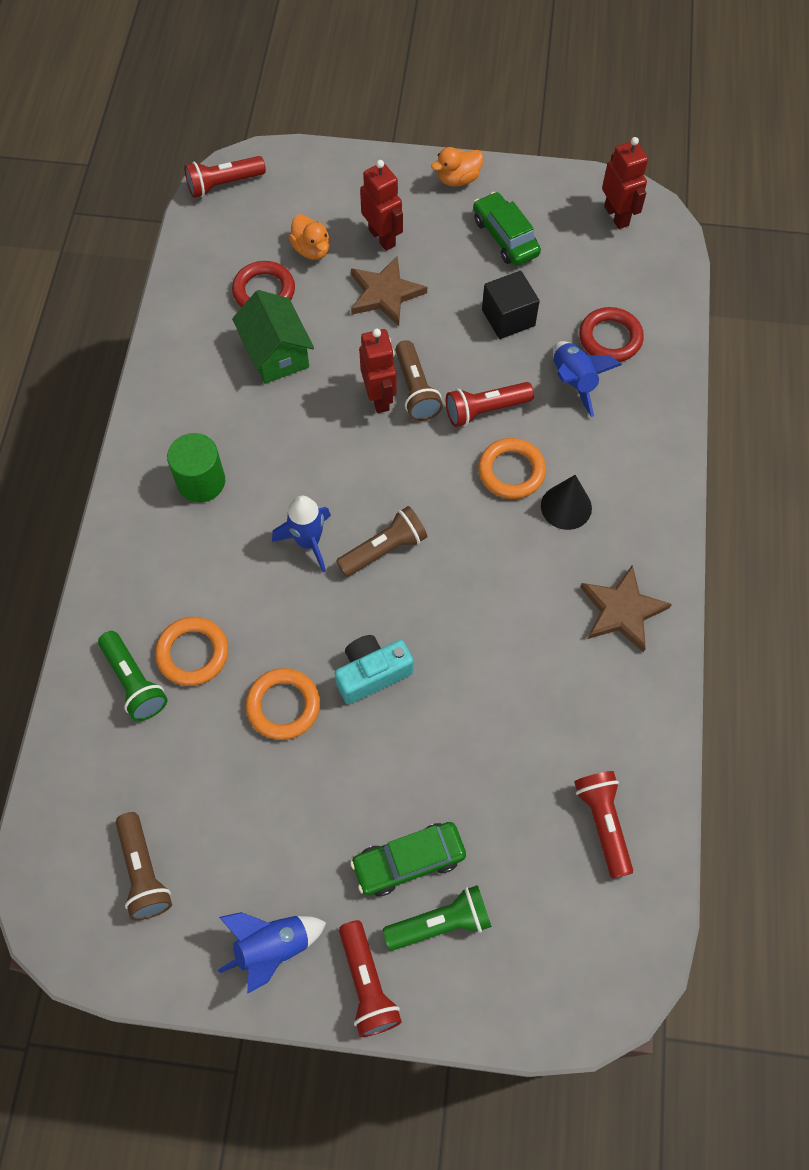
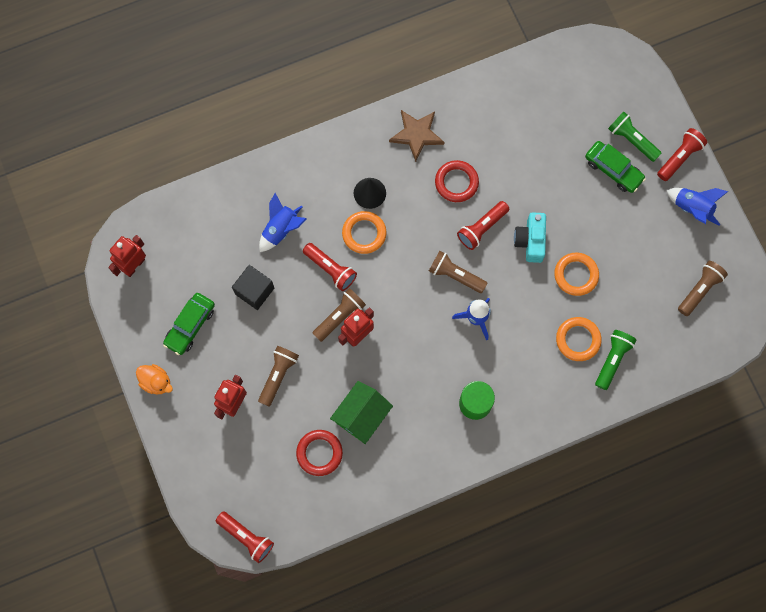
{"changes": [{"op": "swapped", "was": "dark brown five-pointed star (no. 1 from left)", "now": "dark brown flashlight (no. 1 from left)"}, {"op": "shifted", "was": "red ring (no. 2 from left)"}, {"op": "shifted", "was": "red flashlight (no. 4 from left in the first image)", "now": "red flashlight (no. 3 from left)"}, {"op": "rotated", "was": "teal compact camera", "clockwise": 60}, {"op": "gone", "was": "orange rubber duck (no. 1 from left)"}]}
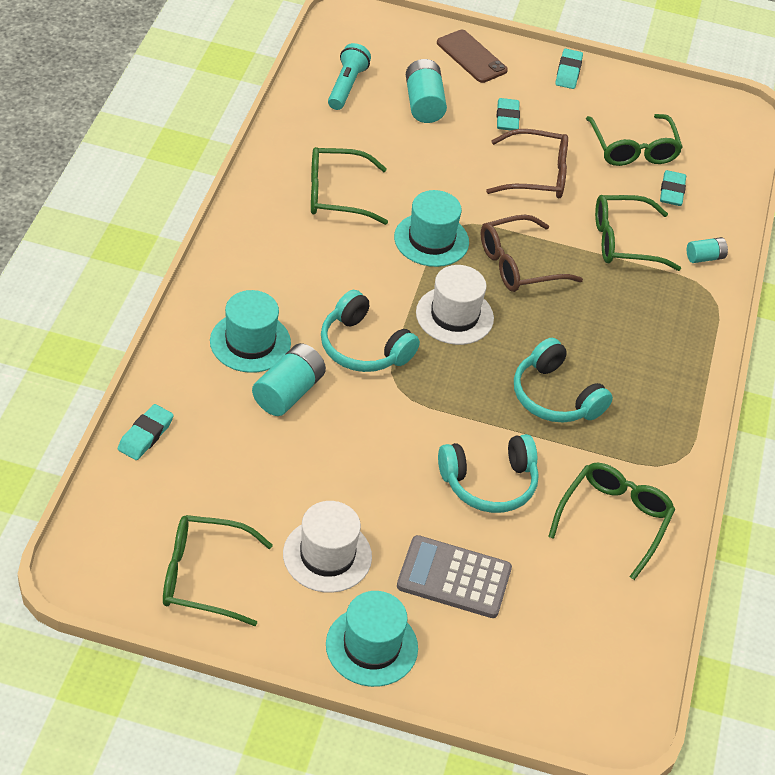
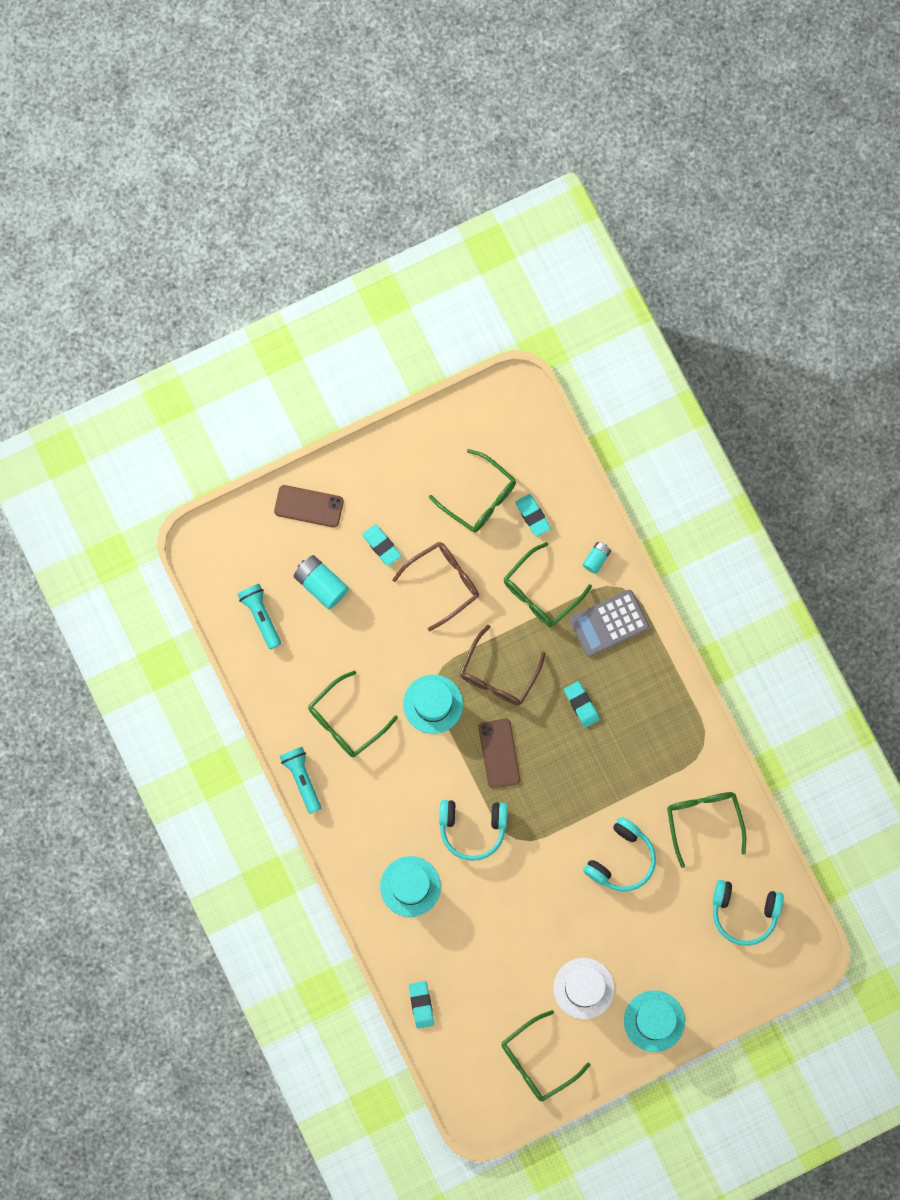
{"changes": [{"op": "new", "now": "teal flashlight (no. 2 from left)"}, {"op": "swapped", "was": "snow-white hat (no. 2 from left)", "now": "dark brown phone (no. 2 from left)"}, {"op": "shifted", "was": "teal gum eraser (no. 3 from left in the first image)", "now": "teal gum eraser (no. 4 from left)"}, {"op": "shifted", "was": "ash-grey calculator"}, {"op": "shifted", "was": "teal headphones (no. 3 from left)"}, {"op": "gone", "was": "teal AA battery (no. 1 from left)"}]}
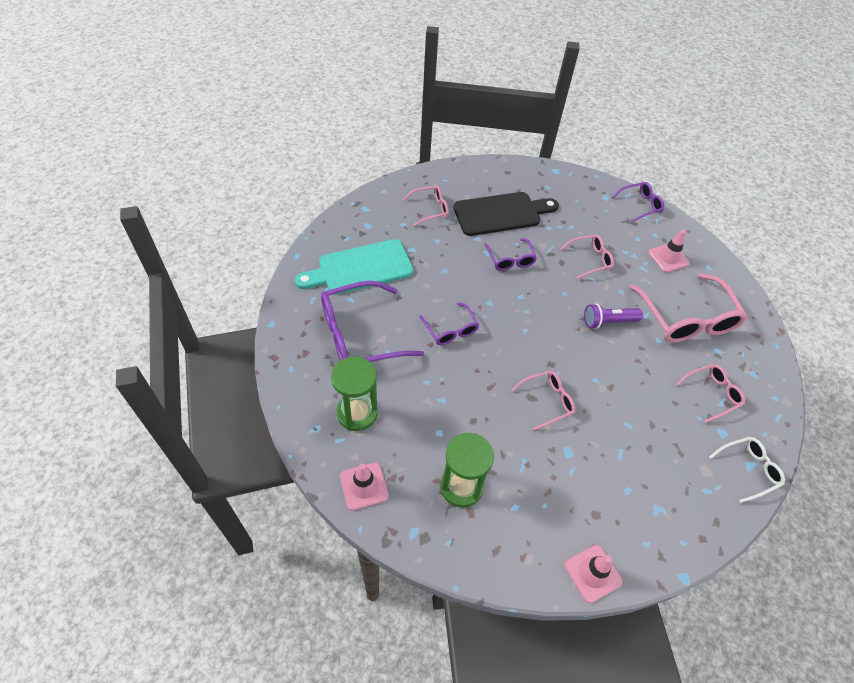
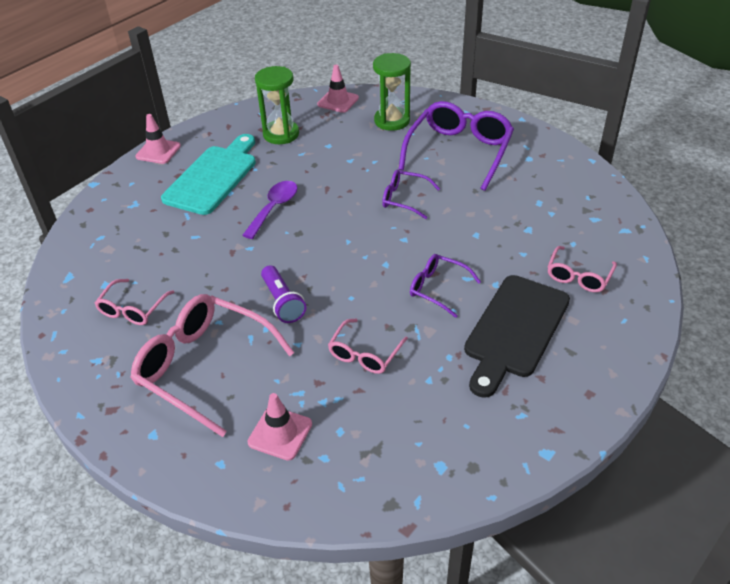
{"changes": [{"op": "shifted", "was": "teal chopping board"}, {"op": "swapped", "was": "rosy glasses (no. 2 from left)", "now": "purple teaspoon"}, {"op": "rotated", "was": "purple flashlight", "clockwise": 120}, {"op": "gone", "was": "purple glasses (no. 4 from left)"}, {"op": "gone", "was": "snow-white glasses"}]}
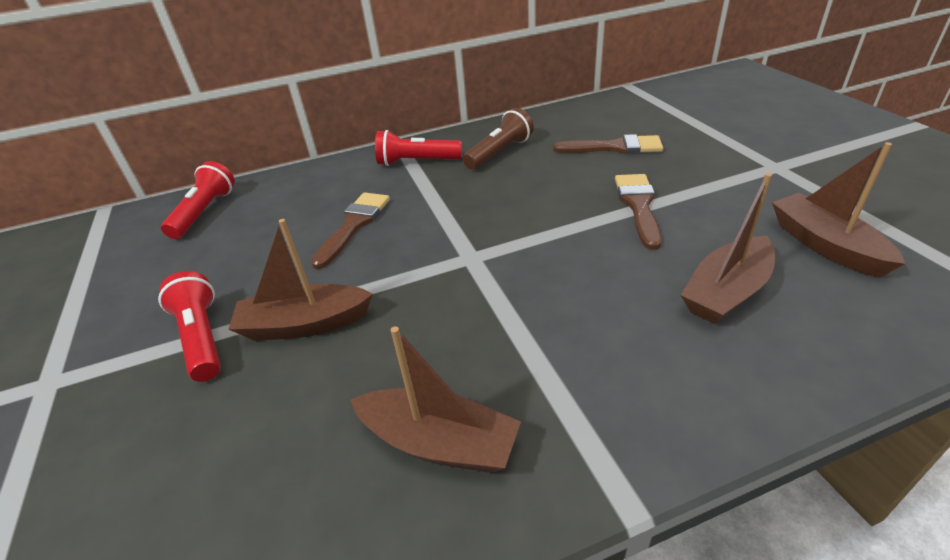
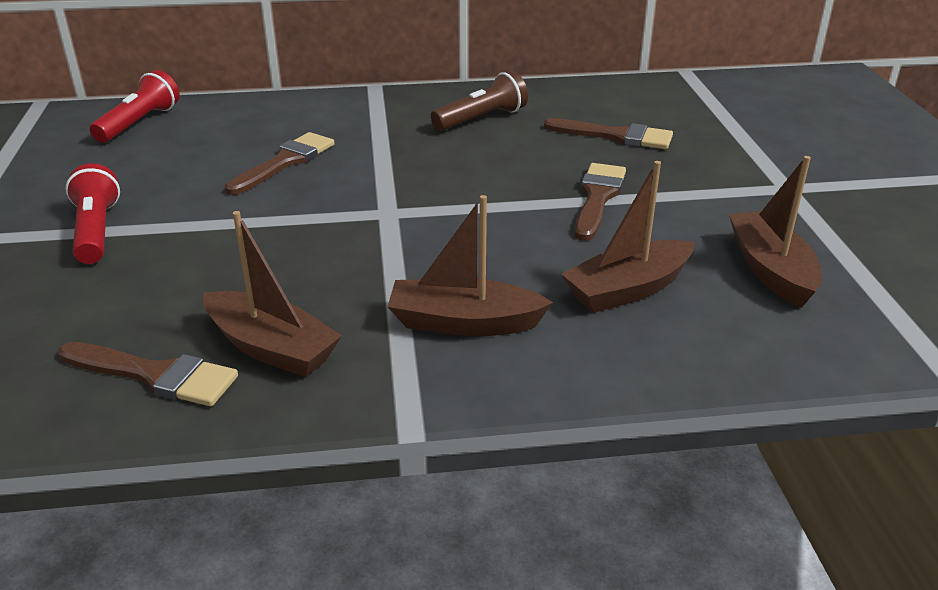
{"changes": [{"op": "new", "now": "dark brown paintbrush (no. 1 from left)"}, {"op": "shifted", "was": "dark brown sailboat (no. 1 from left in the first image)", "now": "dark brown sailboat (no. 2 from left)"}, {"op": "gone", "was": "red flashlight (no. 3 from left)"}]}
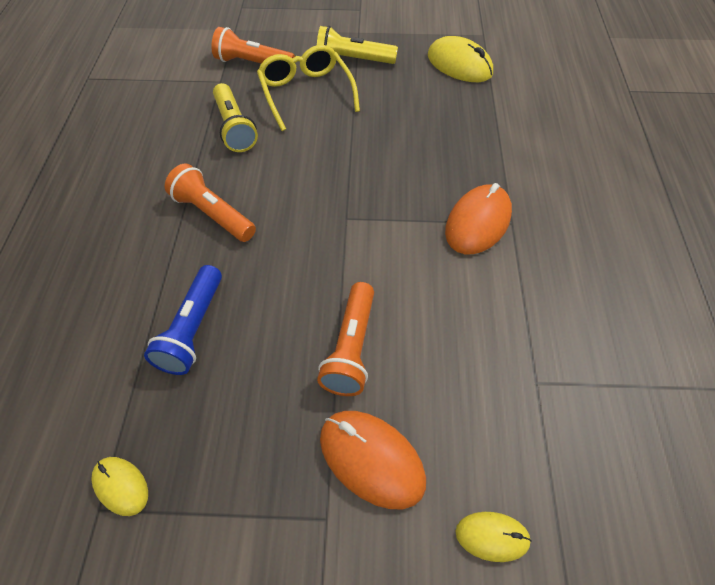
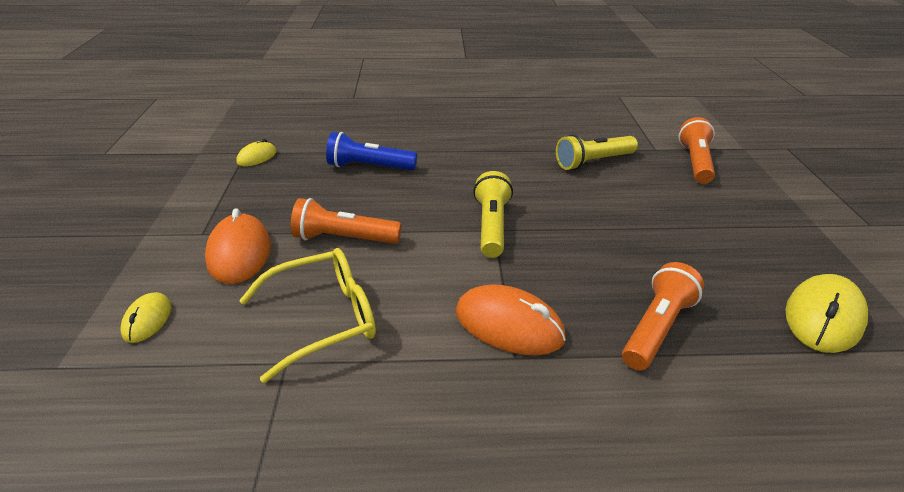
{"changes": [{"op": "rotated", "was": "orange PC mouse (no. 1 from left)", "clockwise": -45}, {"op": "shifted", "was": "bright yellow glasses"}, {"op": "shifted", "was": "bright yellow flashlight (no. 2 from left in the first image)", "now": "bright yellow flashlight (no. 1 from left)"}, {"op": "shifted", "was": "orange flashlight (no. 1 from left in the first image)", "now": "orange flashlight (no. 2 from left)"}]}
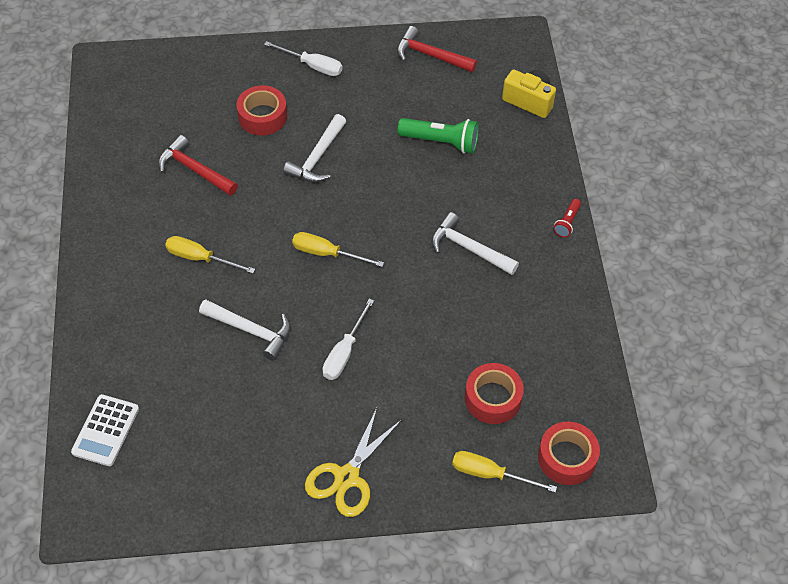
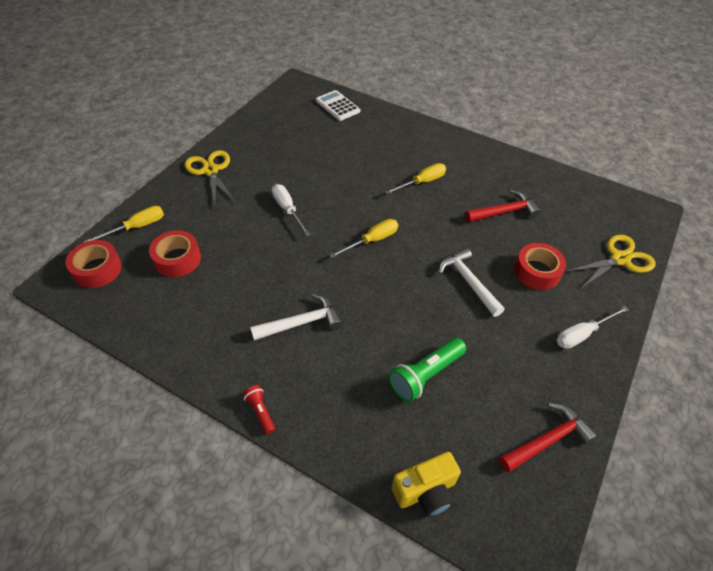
{"changes": [{"op": "new", "now": "bright yellow scissors (no. 2 from left)"}, {"op": "gone", "was": "snow-white carpenter's hammer (no. 1 from left)"}]}
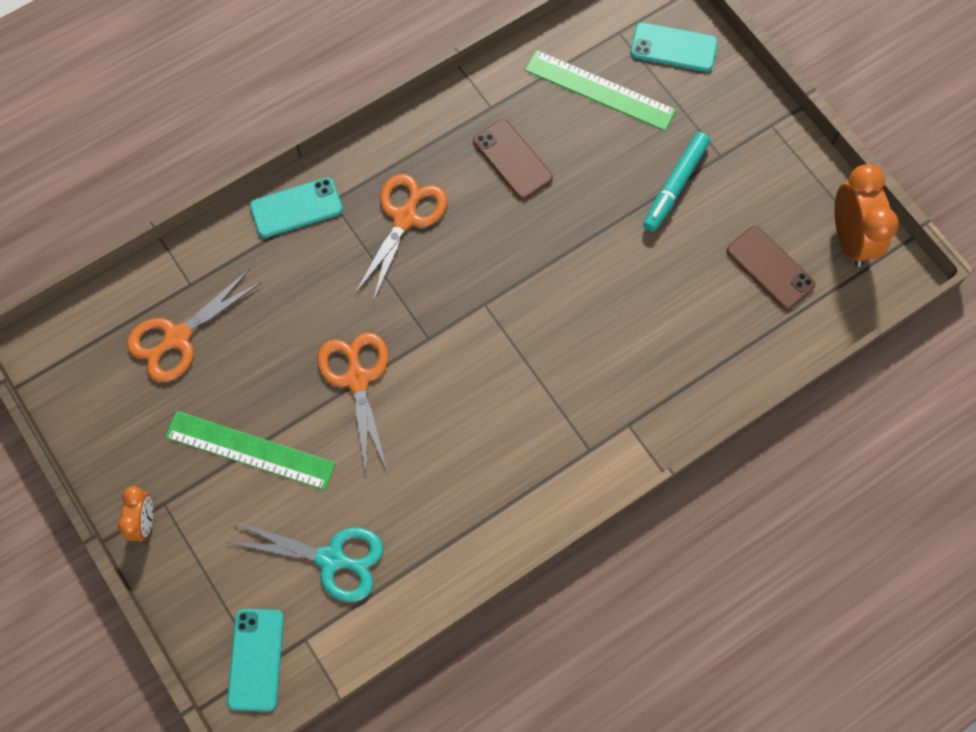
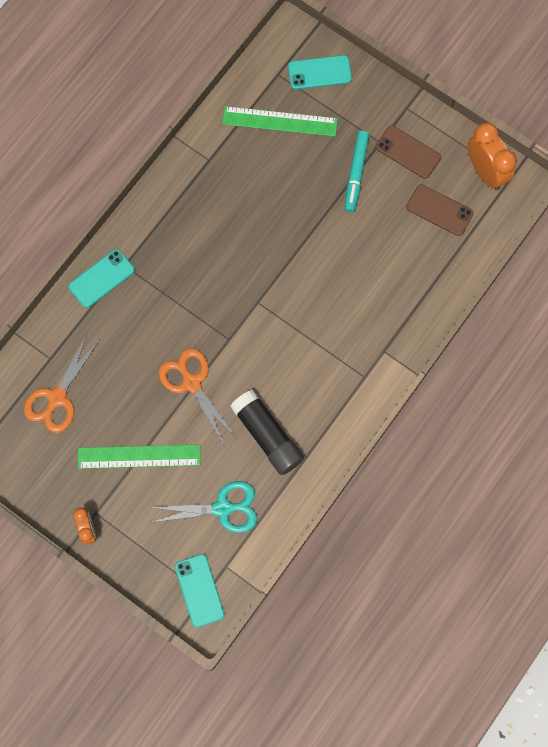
{"changes": [{"op": "new", "now": "black glue stick"}, {"op": "shifted", "was": "dark brown phone (no. 1 from left)"}, {"op": "gone", "was": "orange scissors (no. 3 from left)"}]}
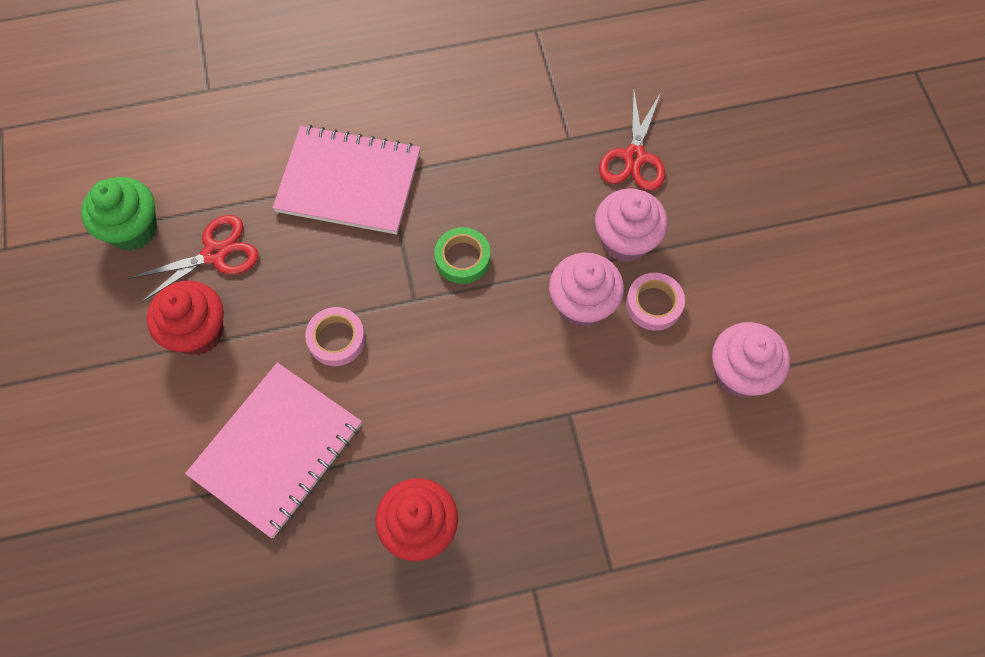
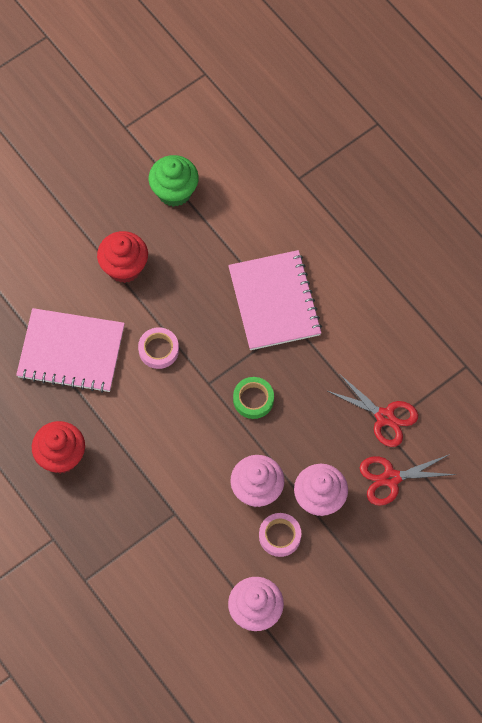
{"changes": [{"op": "shifted", "was": "red scissors (no. 1 from left)"}]}
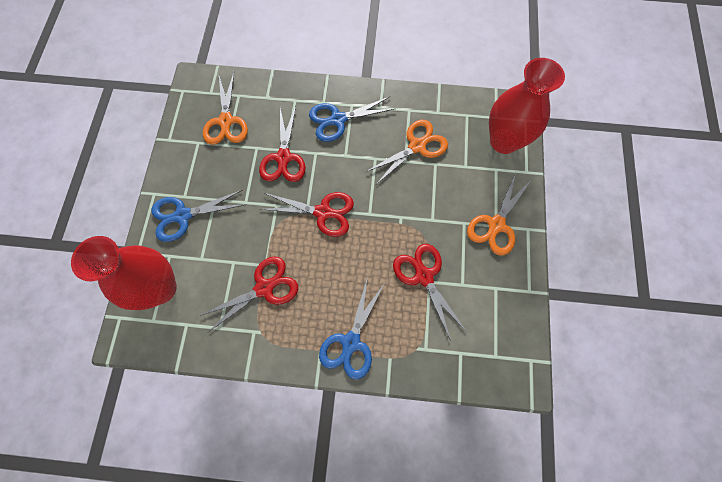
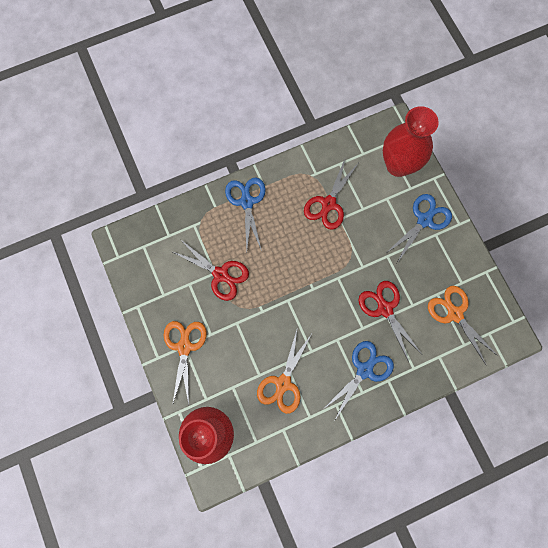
{"changes": [{"op": "gone", "was": "red scissors (no. 3 from left)"}]}
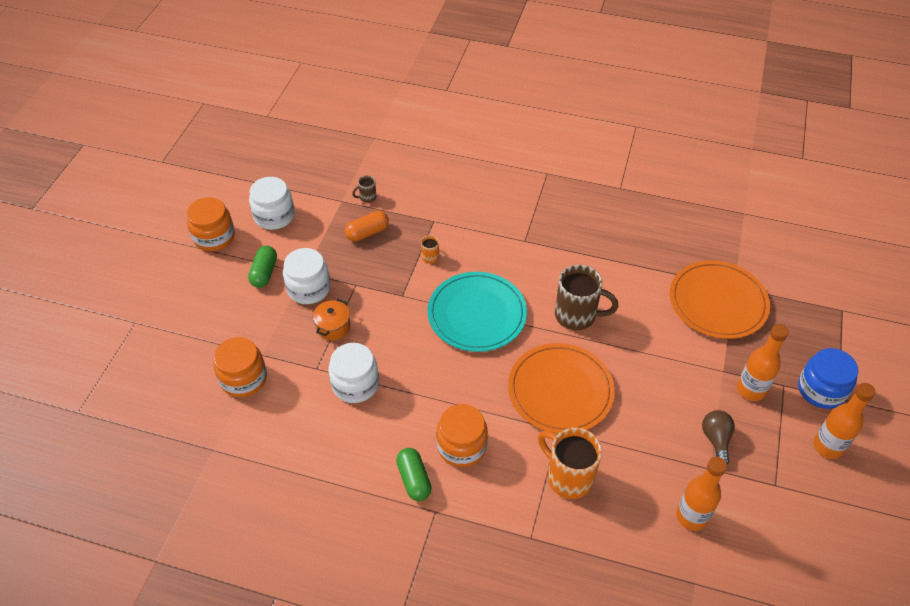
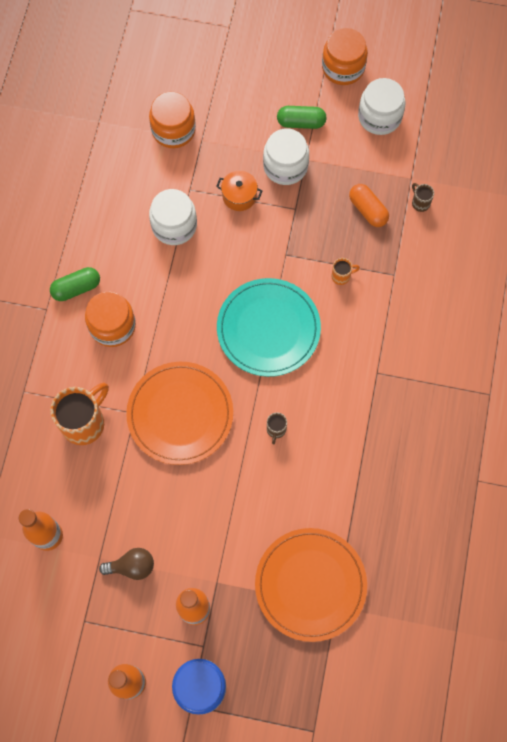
{"changes": [{"op": "scaled", "was": "dark brown tea mug (no. 2 from left in the first image)", "ratio": 0.45}]}
